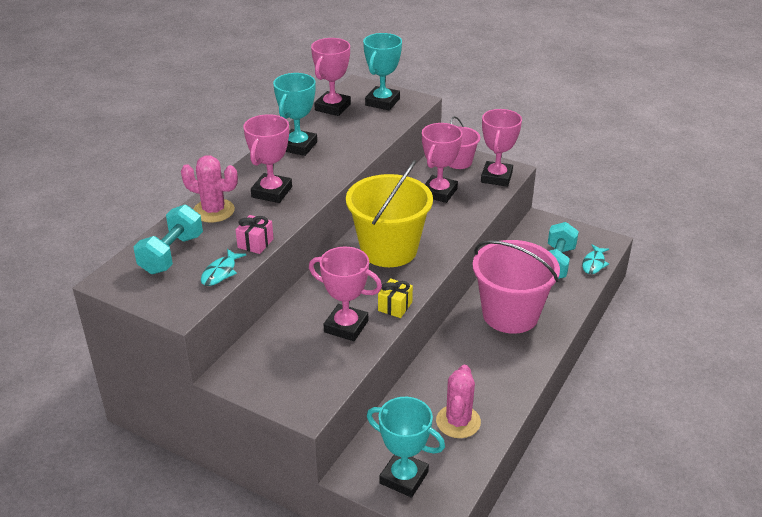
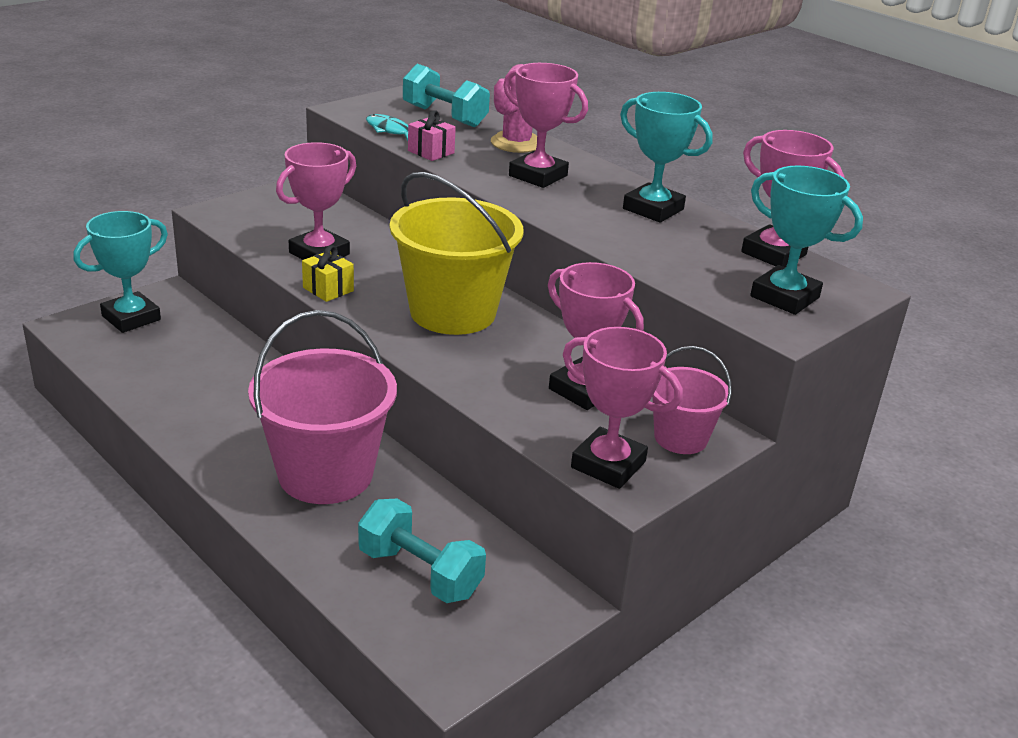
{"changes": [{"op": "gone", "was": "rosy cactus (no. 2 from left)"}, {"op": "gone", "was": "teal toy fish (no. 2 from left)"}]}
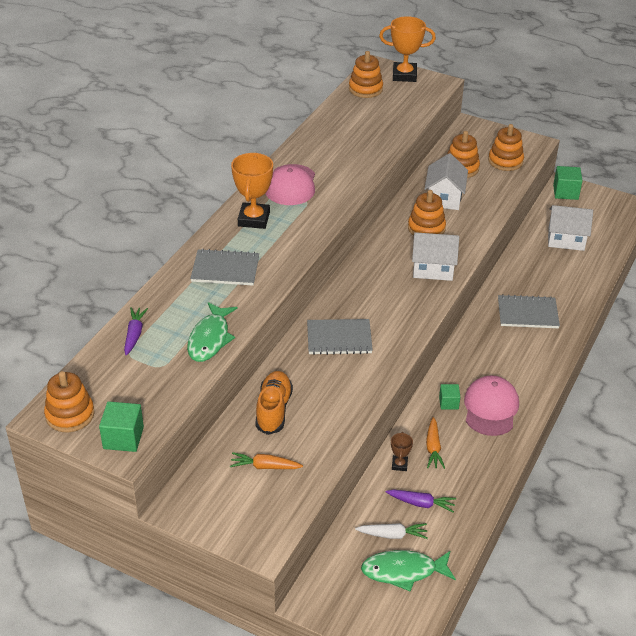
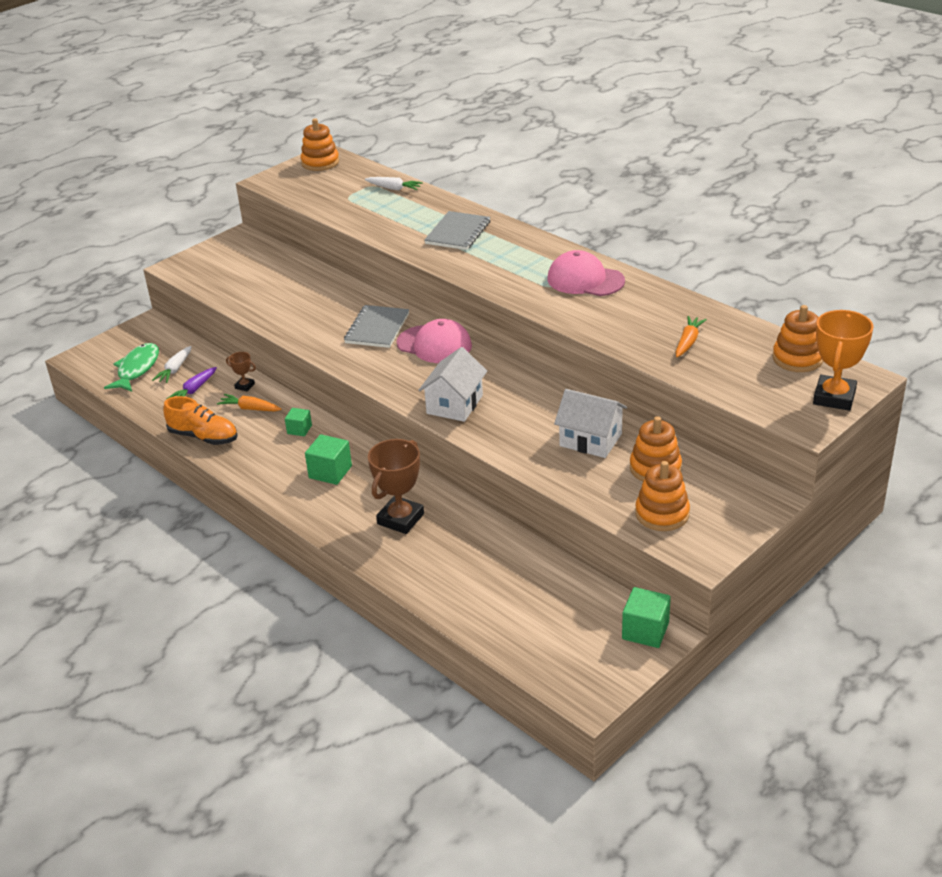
{"changes": [{"op": "shifted", "was": "orange shoe"}, {"op": "shifted", "was": "green block (no. 1 from left in the first image)", "now": "green block (no. 2 from left)"}, {"op": "repainted", "was": "purple carrot (no. 1 from left)", "now": "snow-white carrot (no. 2 from left)"}, {"op": "swapped", "was": "ash-grey exercise book (no. 3 from left)", "now": "dark brown prize cup (no. 2 from left)"}, {"op": "shifted", "was": "rosy cap (no. 2 from left in the first image)", "now": "rosy cap (no. 1 from left)"}, {"op": "shifted", "was": "orange carrot (no. 1 from left in the first image)", "now": "orange carrot (no. 2 from left)"}, {"op": "gone", "was": "green toy fish (no. 1 from left)"}, {"op": "gone", "was": "orange prize cup (no. 1 from left)"}, {"op": "gone", "was": "orange stacking rings (no. 3 from left)"}, {"op": "gone", "was": "snow-white house (no. 3 from left)"}]}
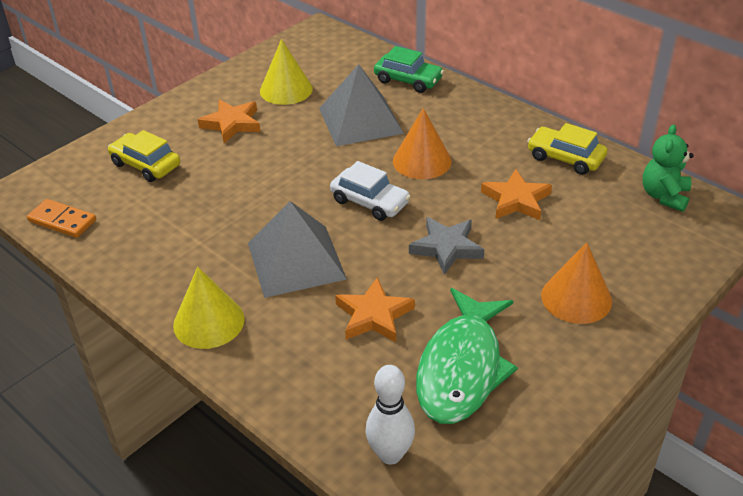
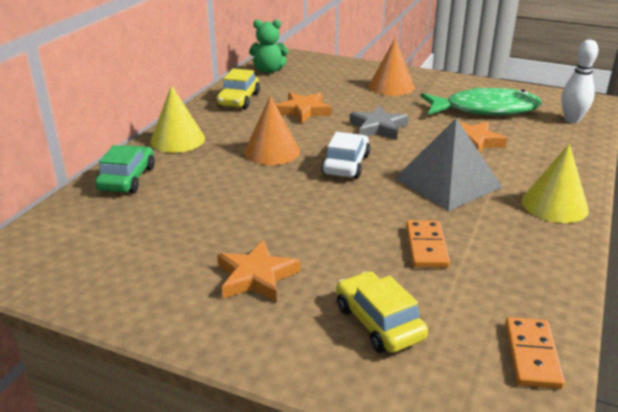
{"changes": [{"op": "shifted", "was": "bright yellow cone (no. 2 from left in the first image)", "now": "bright yellow cone (no. 1 from left)"}, {"op": "rotated", "was": "bright yellow toy car (no. 1 from left in the first image)", "clockwise": 135}, {"op": "new", "now": "orange domino (no. 1 from left)"}, {"op": "gone", "was": "ash-grey solid pyramid (no. 2 from left)"}]}
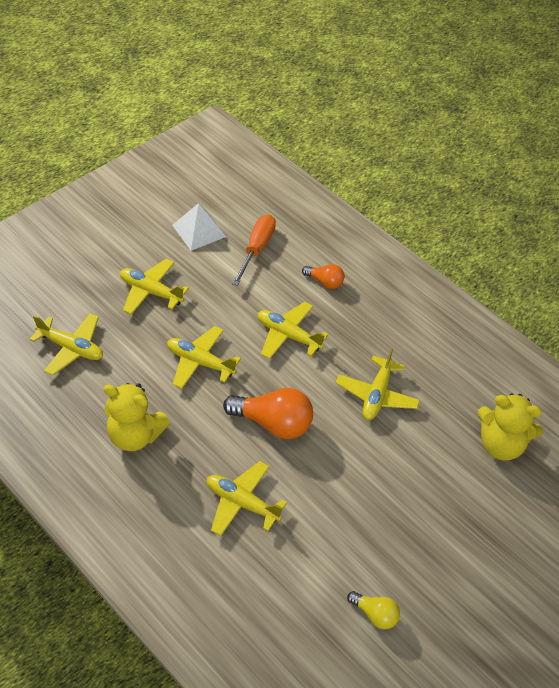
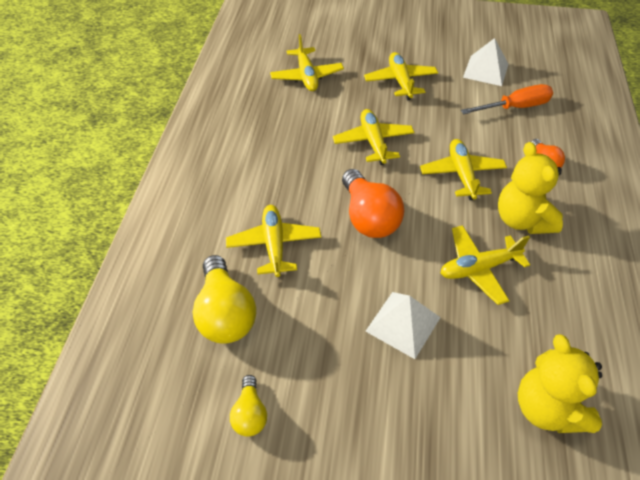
{"changes": [{"op": "new", "now": "bright yellow bulb (no. 1 from left)"}, {"op": "new", "now": "snow-white solid pyramid (no. 1 from left)"}, {"op": "shifted", "was": "bright yellow stuffed bear (no. 1 from left)"}]}
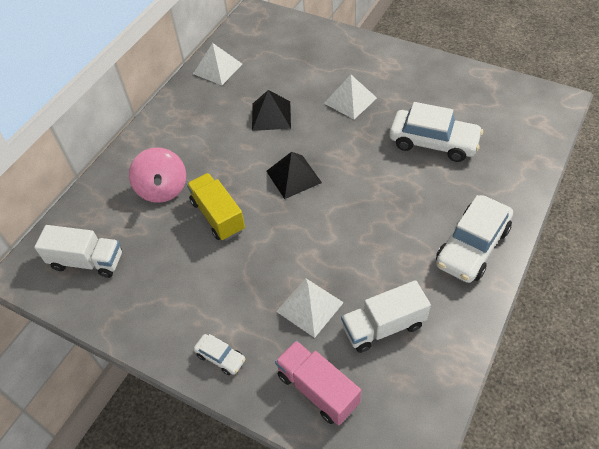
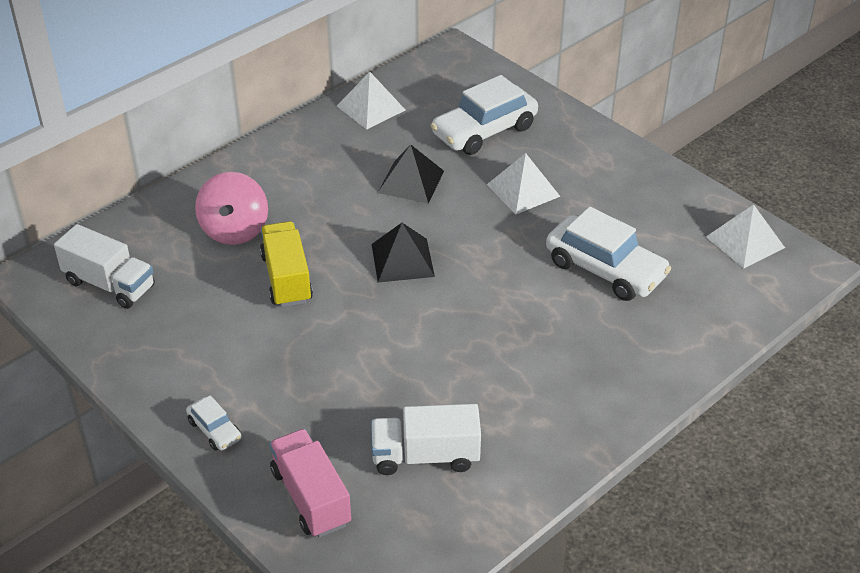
{"changes": [{"op": "shifted", "was": "snow-white toy car (no. 3 from left in the first image)", "now": "snow-white toy car (no. 2 from left)"}, {"op": "shifted", "was": "snow-white solid pyramid (no. 2 from left in the first image)", "now": "snow-white solid pyramid (no. 3 from left)"}]}
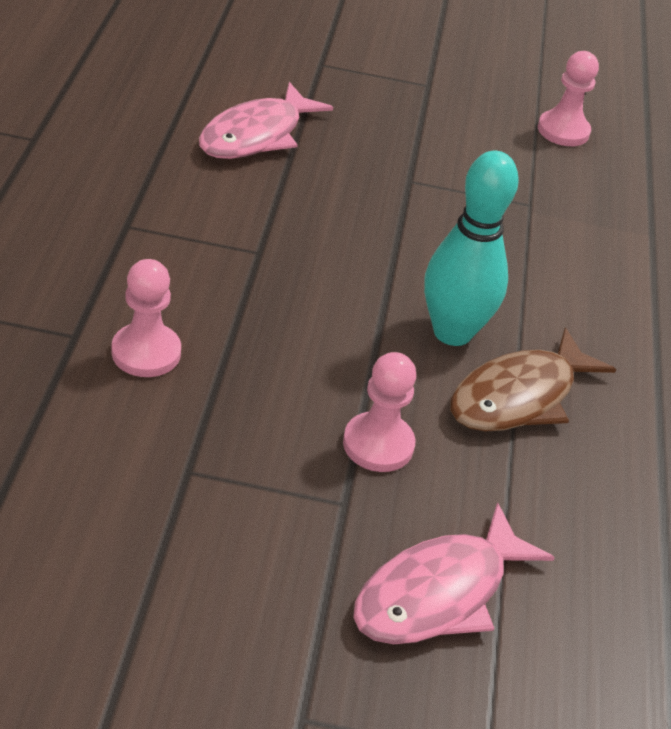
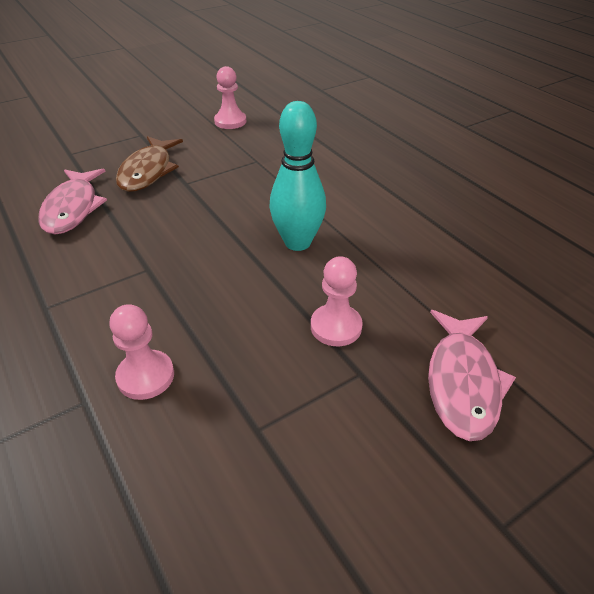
{"changes": [{"op": "shifted", "was": "dark brown toy fish"}]}
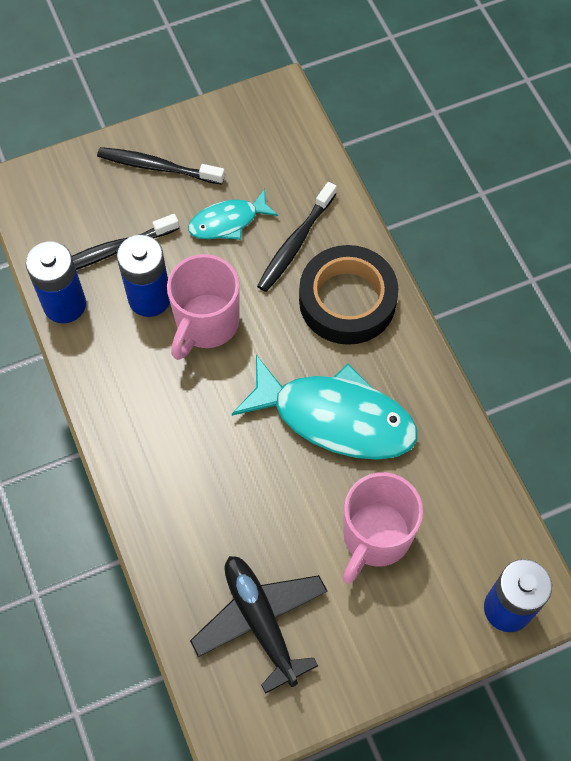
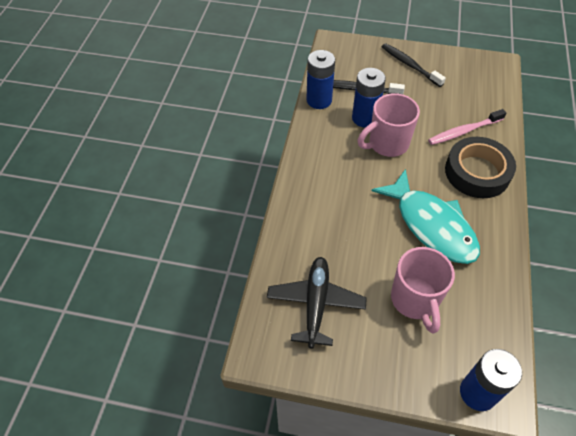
{"changes": [{"op": "rotated", "was": "rosy tea mug (no. 2 from left)", "clockwise": -75}, {"op": "repainted", "was": "black tooth brush (no. 3 from left)", "now": "rosy tooth brush"}, {"op": "gone", "was": "teal toy fish (no. 1 from left)"}]}
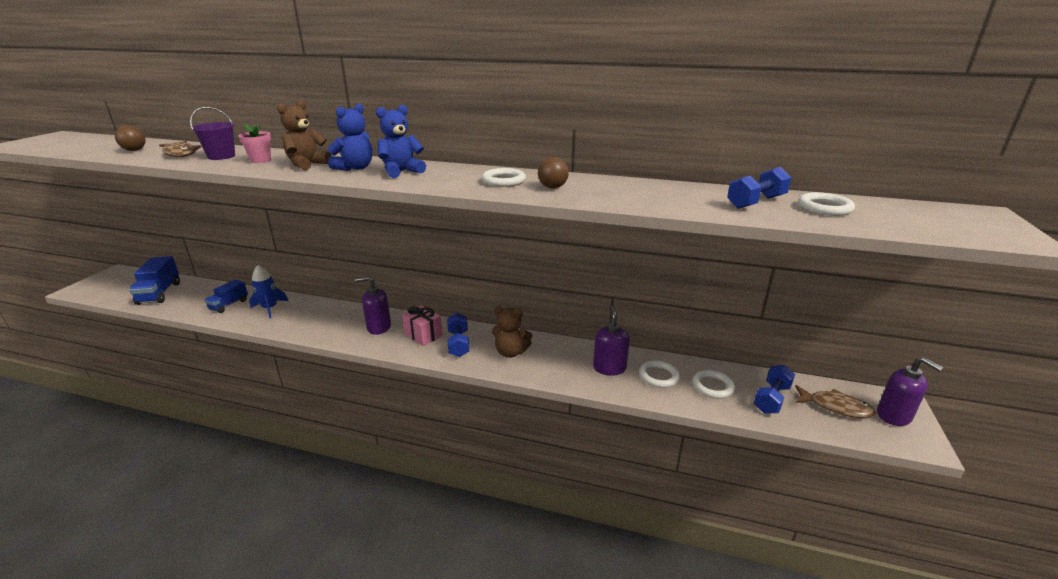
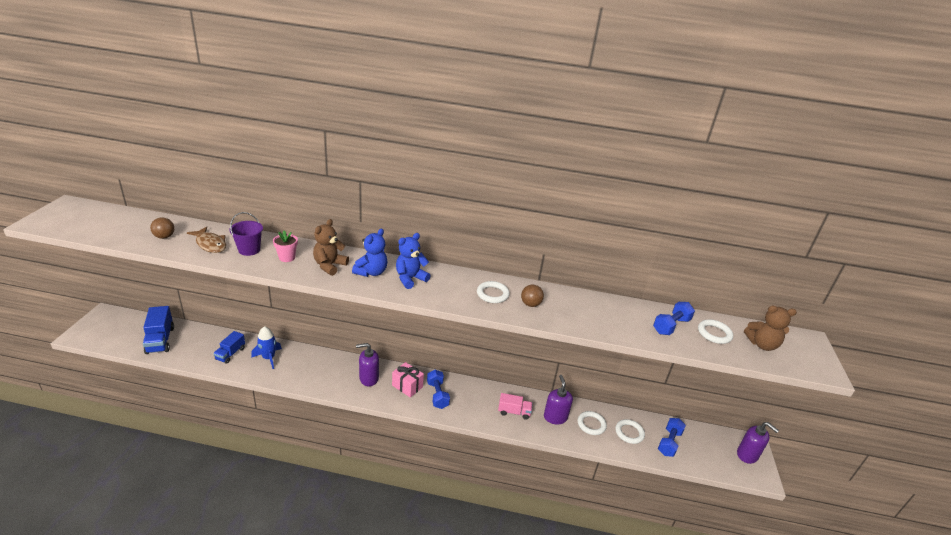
{"changes": [{"op": "new", "now": "rosy lorry"}, {"op": "shifted", "was": "dark brown stuffed bear (no. 2 from left)"}, {"op": "gone", "was": "dark brown toy fish (no. 2 from left)"}]}
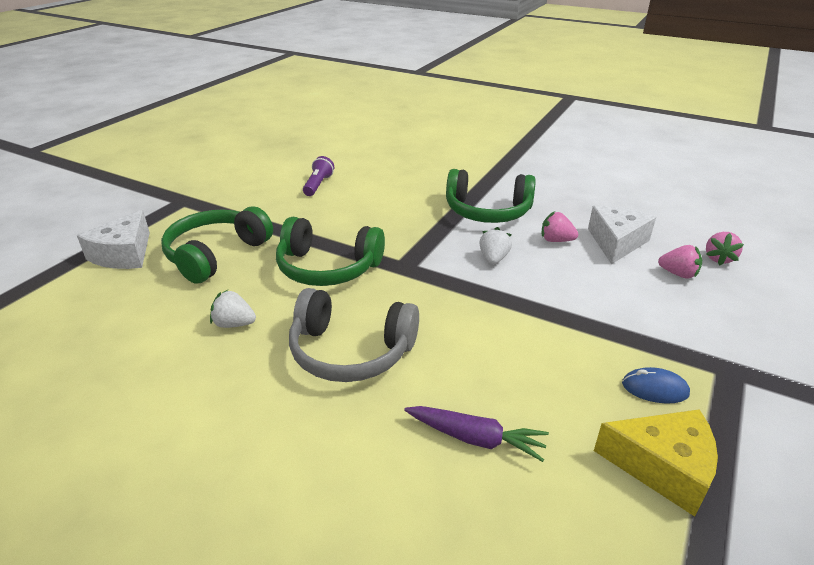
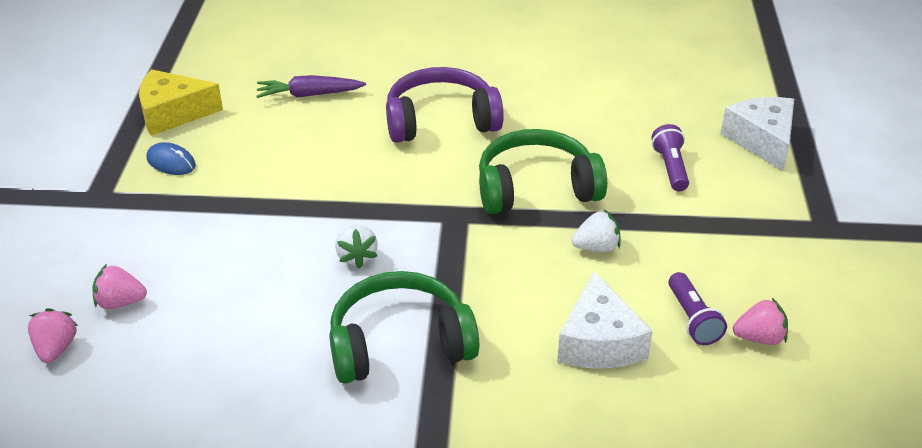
{"changes": [{"op": "rotated", "was": "blue PC mouse", "clockwise": 45}, {"op": "repainted", "was": "ash-grey headphones", "now": "purple headphones"}, {"op": "shifted", "was": "snow-white cheese wedge (no. 2 from left in the first image)", "now": "snow-white cheese wedge (no. 1 from left)"}, {"op": "shifted", "was": "snow-white berry (no. 1 from left in the first image)", "now": "snow-white berry (no. 2 from left)"}, {"op": "swapped", "was": "green headphones (no. 1 from left)", "now": "purple flashlight (no. 1 from left)"}, {"op": "shifted", "was": "rosy berry (no. 1 from left in the first image)", "now": "rosy berry (no. 3 from left)"}]}
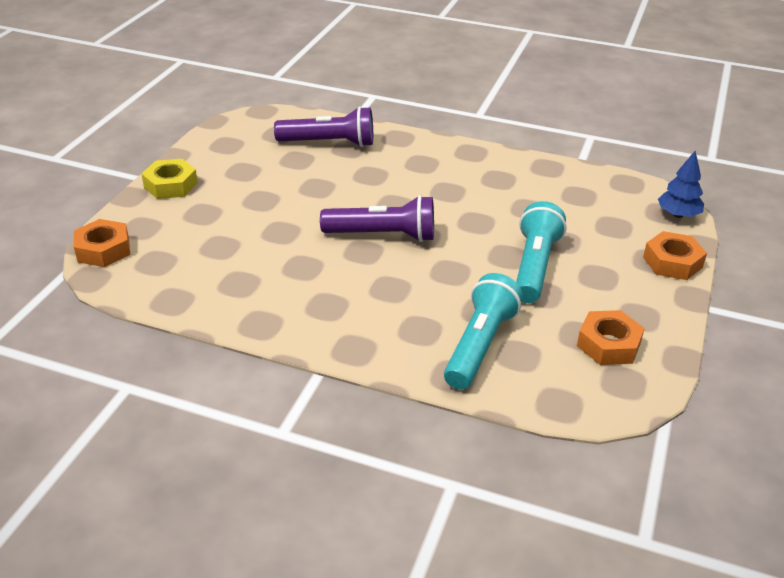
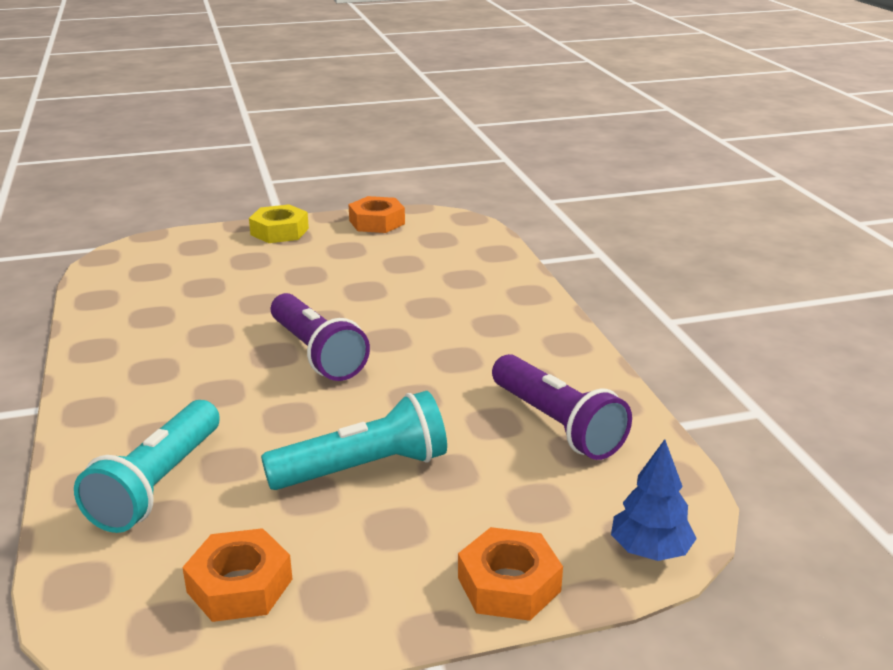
{"changes": [{"op": "rotated", "was": "teal flashlight (no. 1 from left)", "clockwise": 120}, {"op": "shifted", "was": "orange hex nut (no. 1 from left in the first image)", "now": "orange hex nut (no. 2 from left)"}, {"op": "shifted", "was": "purple flashlight (no. 1 from left in the first image)", "now": "purple flashlight (no. 2 from left)"}]}
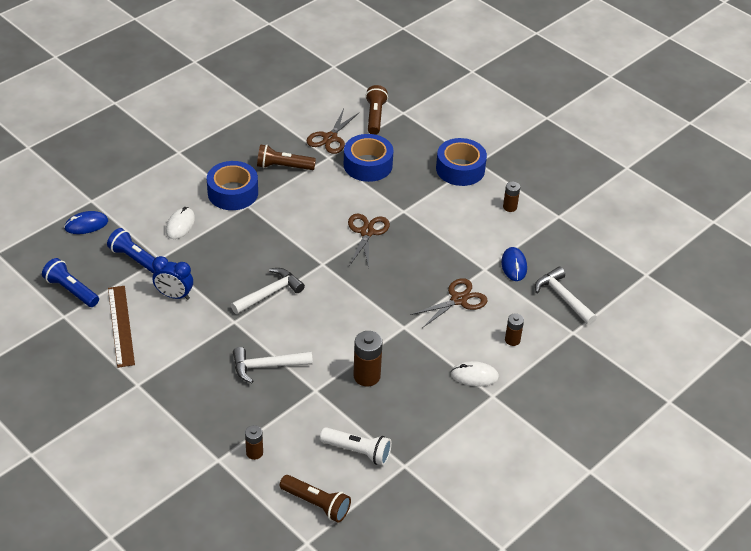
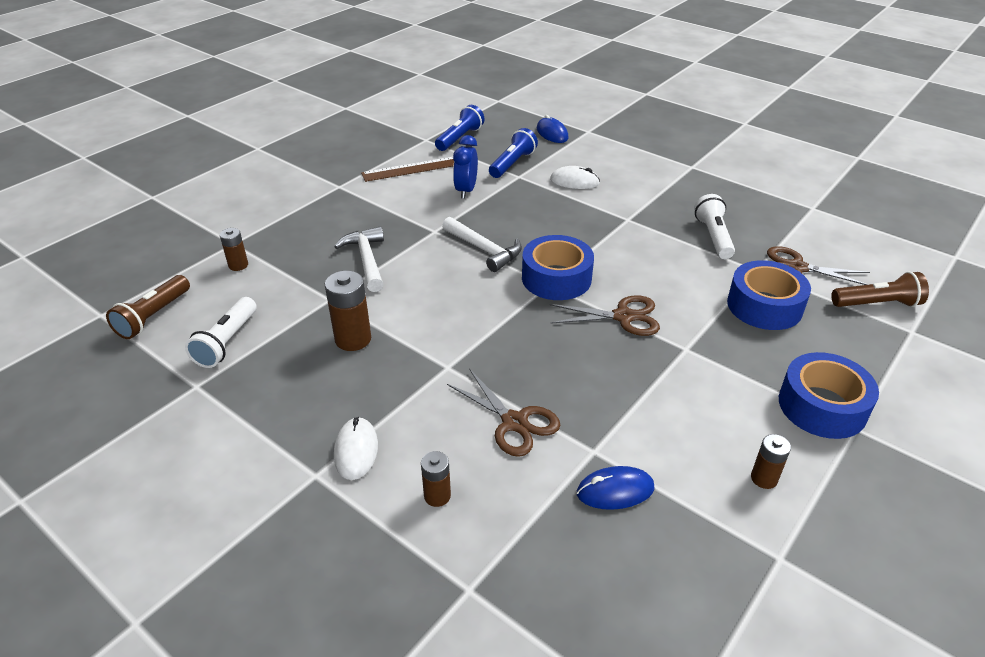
{"changes": [{"op": "shifted", "was": "blue tape (no. 1 from left)"}, {"op": "repainted", "was": "dark brown flashlight (no. 1 from left)", "now": "snow-white flashlight (no. 2 from left)"}, {"op": "gone", "was": "snow-white carpenter's hammer (no. 3 from left)"}]}
